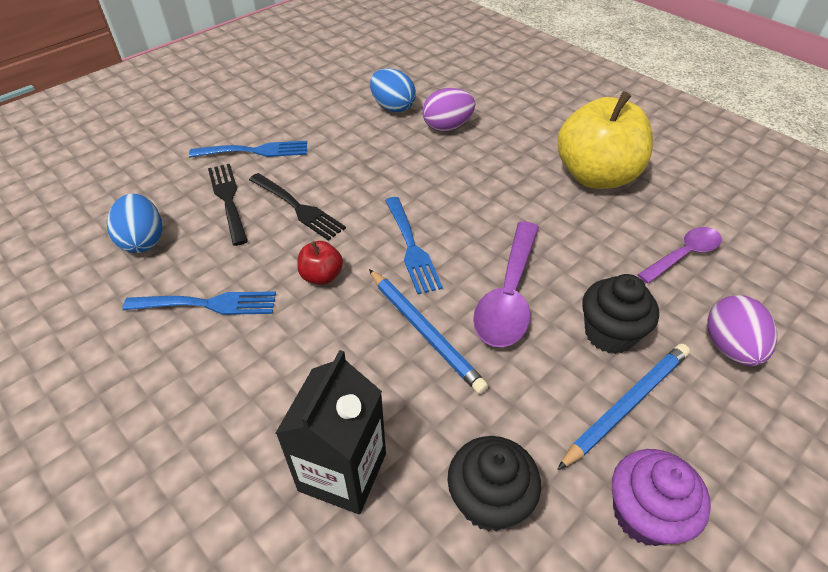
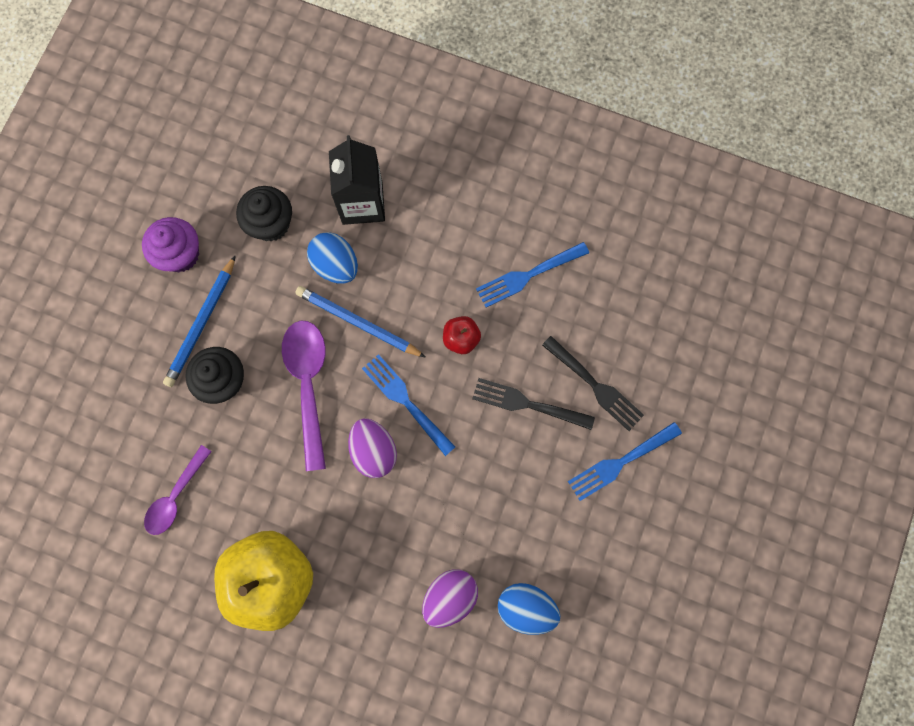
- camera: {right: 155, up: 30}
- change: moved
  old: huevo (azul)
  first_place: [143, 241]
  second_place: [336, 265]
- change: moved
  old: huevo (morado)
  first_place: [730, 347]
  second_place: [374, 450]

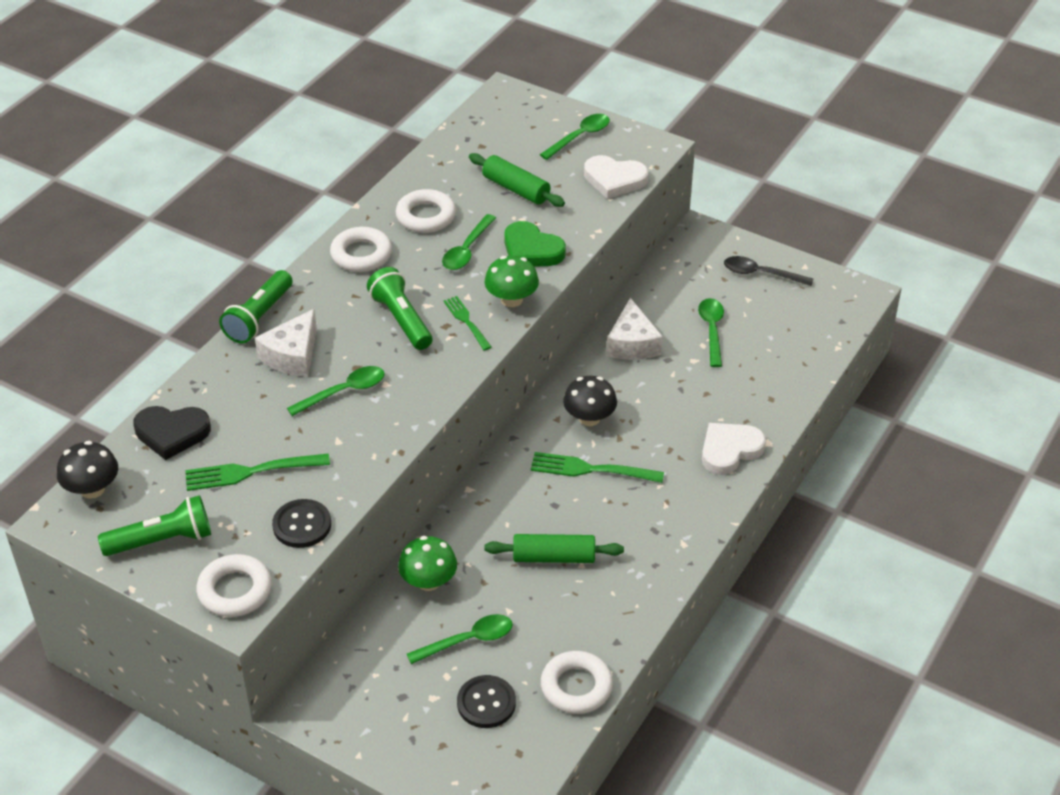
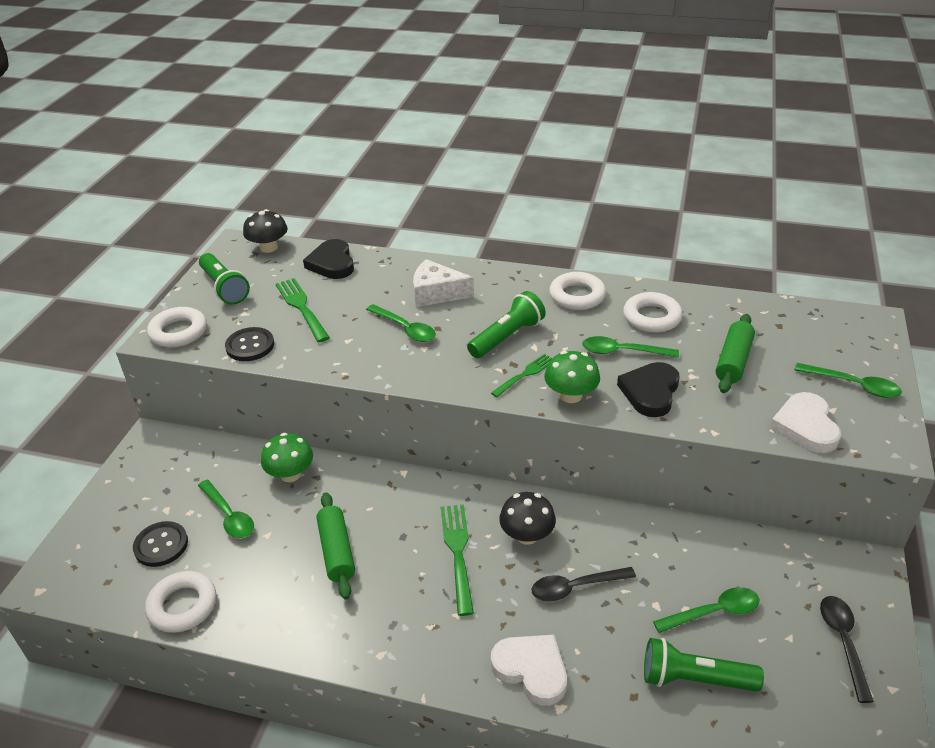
- camera: {right: 75, up: -5}
- change: moved
  old: lámpara de mano (verde)
  first_place: [259, 317]
  second_place: [694, 679]
- change: recoloured
  old: corazón (verde)
  new: corazón (negro)
  first_place: [531, 250]
  second_place: [650, 392]
- change: removed
  old: queso (blanco)
  first_place: [632, 343]
- change: added
  new: cuchara (negro)
  second_place: [575, 587]

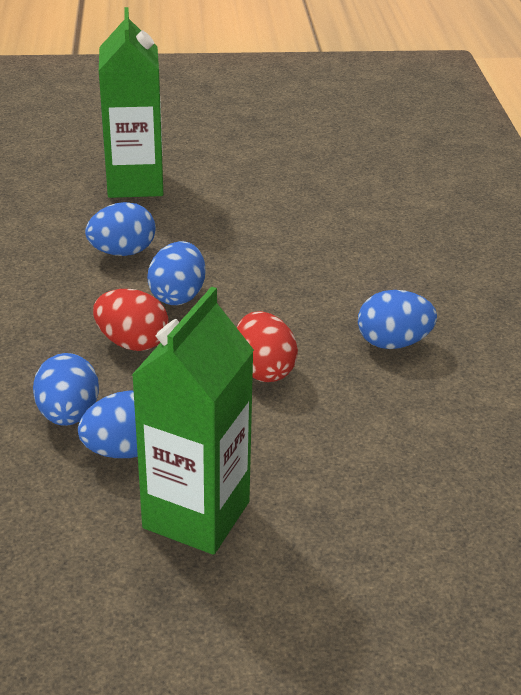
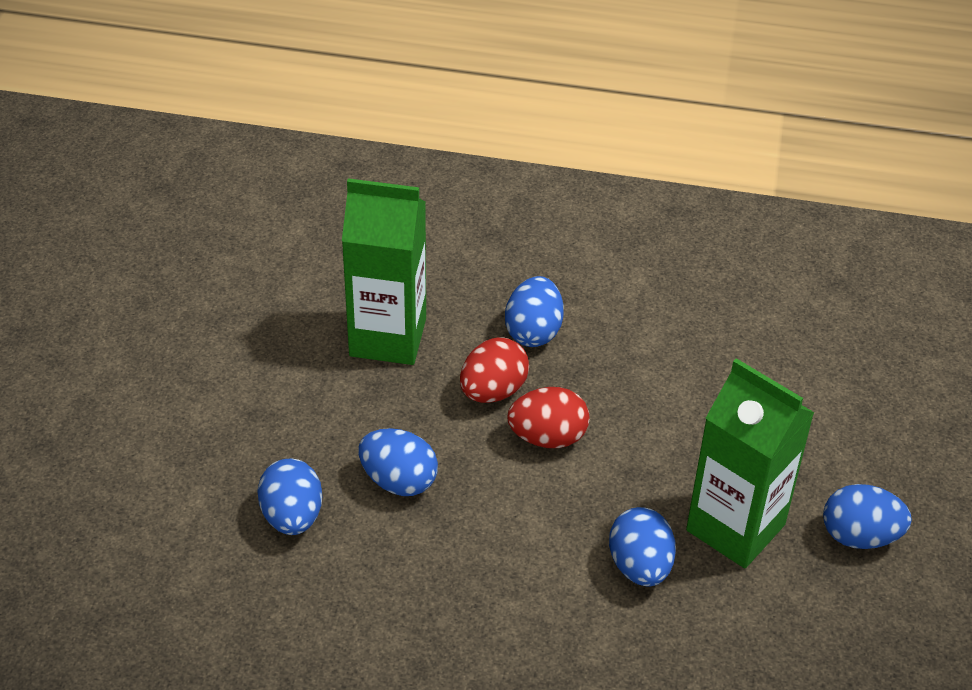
- camera: {right: -75, up: 10}
- change: moved
  old: huevo (azul)
  first_place: [68, 414]
  second_place: [859, 536]
- change: moved
  old: huevo (rojo)
  first_place: [132, 342]
  second_place: [493, 391]
- change: moved
  old: cartón de leche (verde)
  first_place: [135, 183]
  second_place: [388, 337]

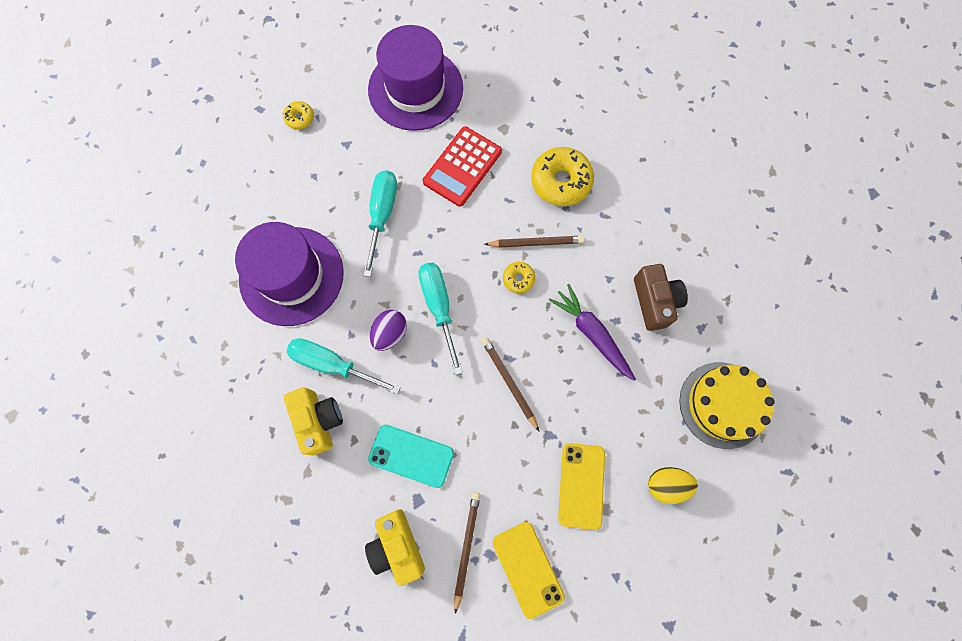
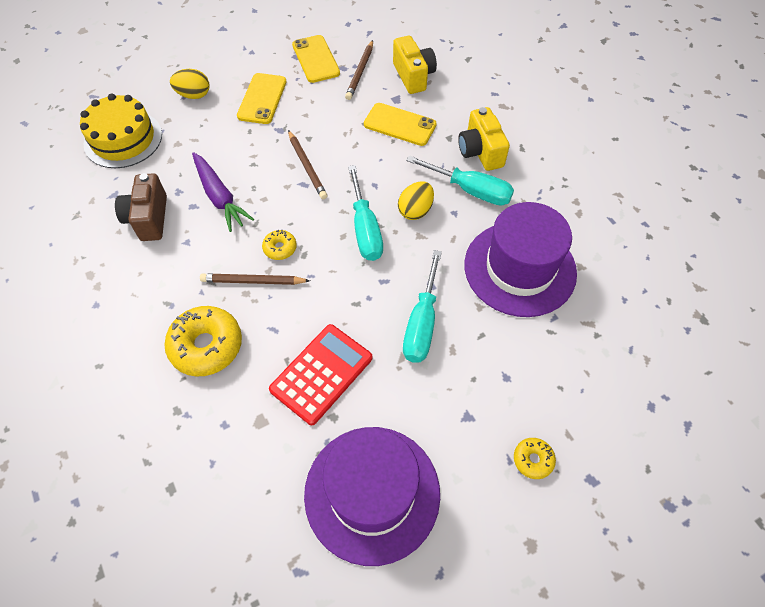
- camera: {right: -175, up: -15}
- change: recoloured
  old: móvil (turquesa)
  new: móvil (amarillo)
  first_place: [411, 456]
  second_place: [400, 125]
- change: recoloured
  old: huevo (morado)
  new: huevo (amarillo)
  first_place: [390, 334]
  second_place: [415, 210]

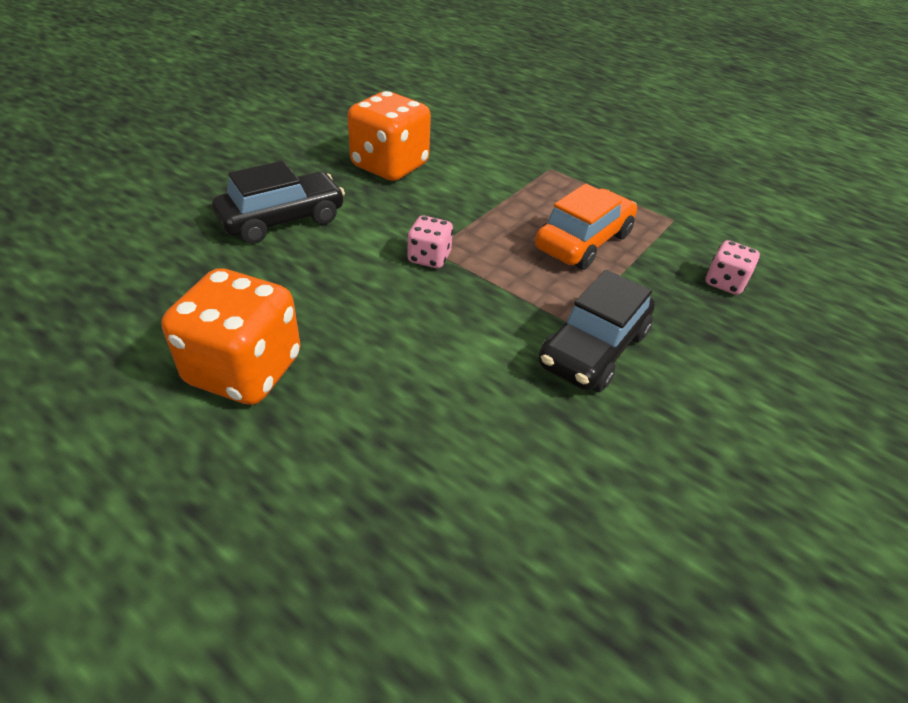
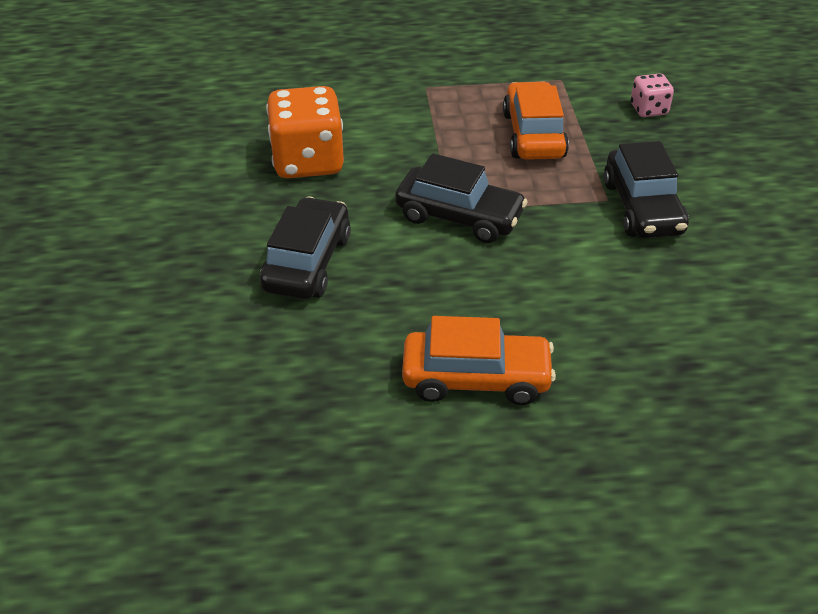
- camera: {right: -40, up: 0}
- change: replaced
  old: dado (naranja)
  new: coche (naranja)
  first_place: [244, 370]
  second_place: [476, 378]
- change: replaced
  old: dado (rosa)
  new: coche (negro)
  first_place: [429, 258]
  second_place: [459, 216]

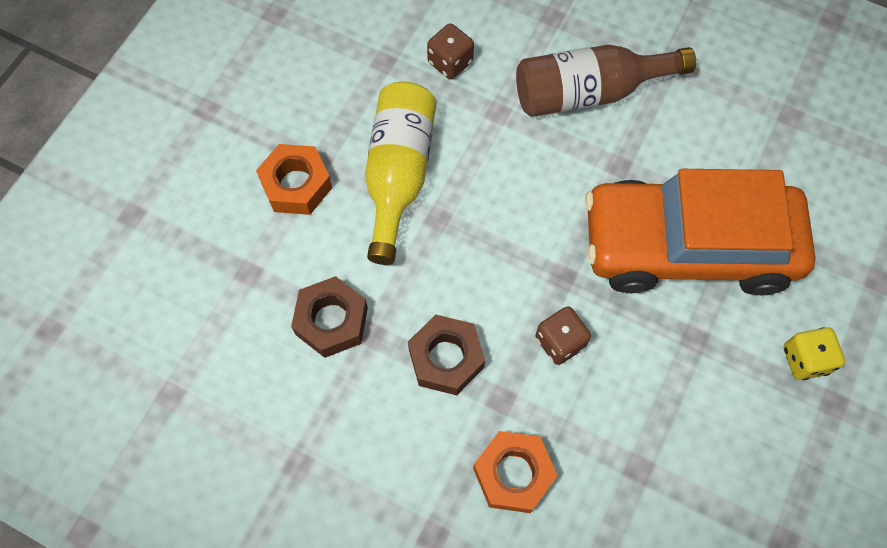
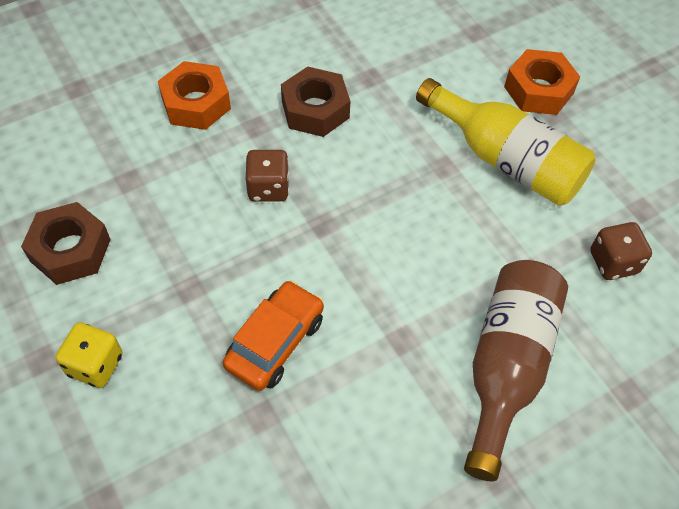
- camera: {right: 120, up: -10}
- change: moved
  old: tuerca (marrón)
  first_place: [331, 321]
  second_place: [70, 250]
- change: resized
  old: coche (naranja)
  first_place: [688, 247]
  second_place: [275, 342]
  factor: 0.46

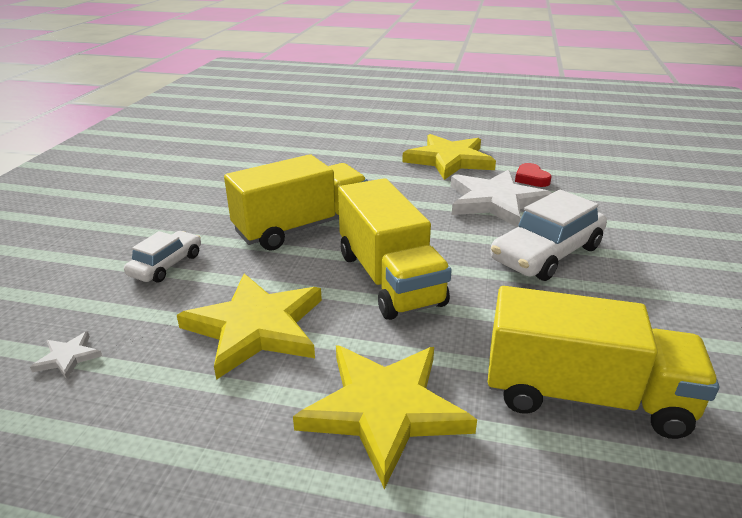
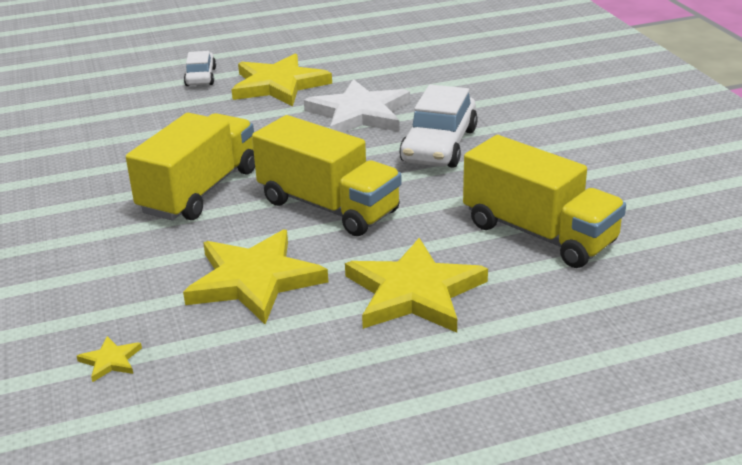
- camera: {right: -30, up: 0}
- change: recoloured
  old: estrella (blanco)
  new: estrella (amarillo)
  first_place: [68, 357]
  second_place: [110, 361]
- change: moved
  old: coche (blanco)
  first_place: [166, 265]
  second_place: [201, 77]
- change: turned
  old: camión (amarillo)
  first_place: [584, 396]
  second_place: [539, 234]
  degrees: 60
- change: removed
  old: corazón (rojo)
  first_place: [531, 179]

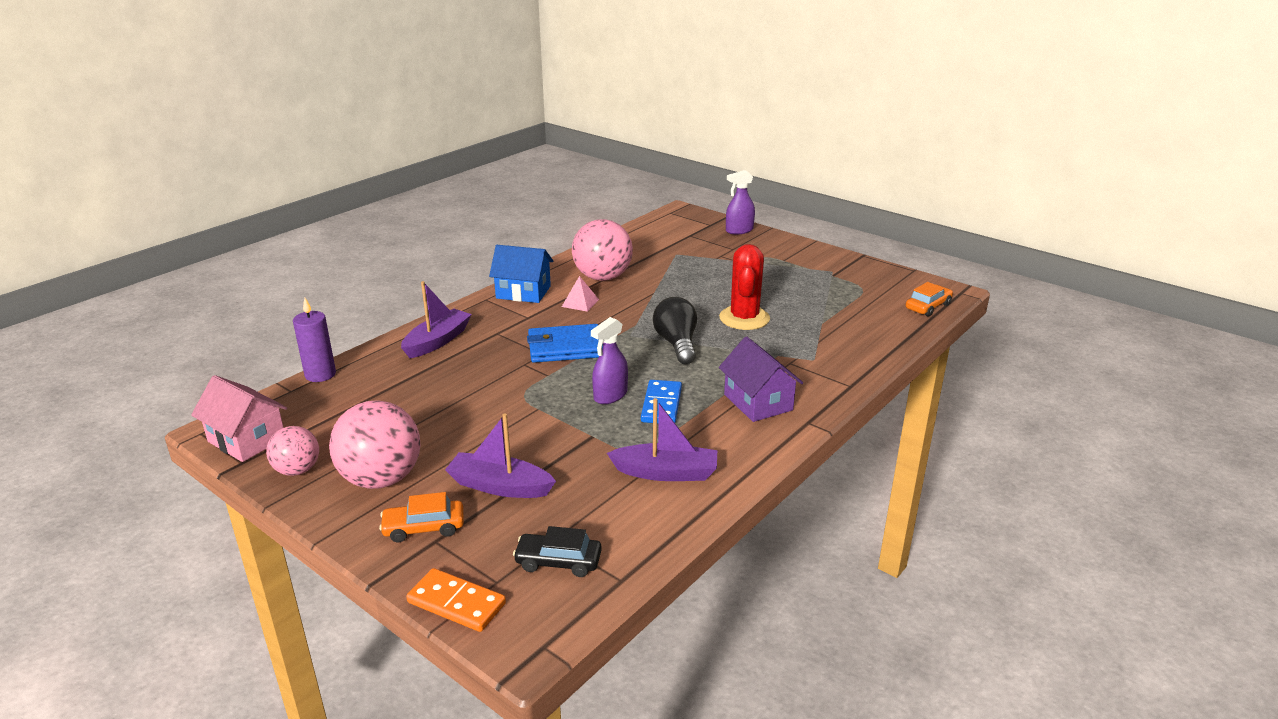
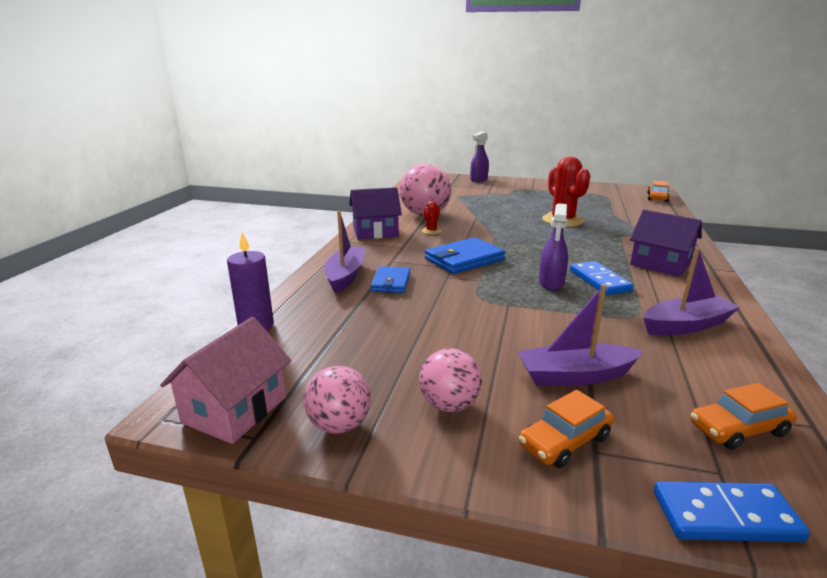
- camera: {right: -25, up: -5}
- change: turned
  old: casa (rosa)
  first_place: [247, 440]
  second_place: [235, 410]
  degrees: -75
- change: resized
  old: pelota (rosa)
  first_place: [381, 479]
  second_place: [449, 405]
  factor: 0.58
- change: recoloured
  old: ficha de dominó (naranja)
  new: ficha de dominó (azul)
  first_place: [456, 603]
  second_place: [725, 516]
- change: recoloured
  old: casa (azul)
  new: casa (morado)
  first_place: [523, 292]
  second_place: [375, 232]
- change: recoloured
  old: coche (negro)
  new: coche (naranja)
  first_place: [558, 562]
  second_place: [738, 429]
- change: replaced
  old: pirámide (rosa)
  new: cactus (rojo)
  first_place: [580, 303]
  second_place: [431, 231]
- change: removed
  old: bombilla (negro)
  first_place: [677, 344]
- change: added
  new: cartera (azul)
  second_place: [391, 282]

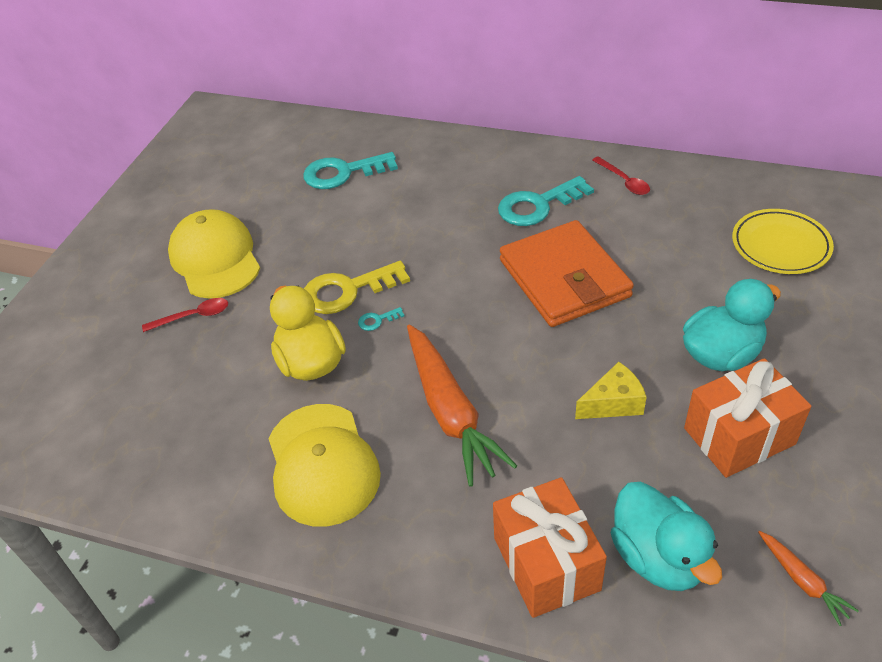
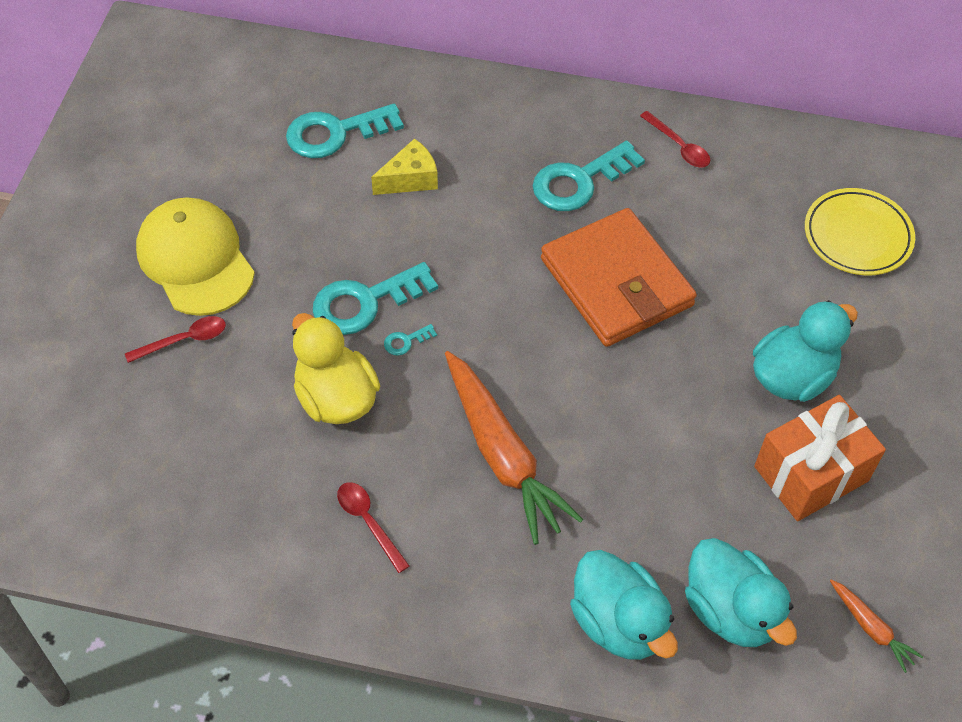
- camera: {right: -10, up: 10}
- change: replaced
  old: gorra (amarillo)
  new: cuchara (rojo)
  first_place: [322, 464]
  second_place: [368, 522]
- change: recoloured
  old: llave (amarillo)
  new: llave (turquesa)
  first_place: [347, 290]
  second_place: [365, 302]
- change: replaced
  old: regalo (naranja)
  new: pato (turquesa)
  first_place: [546, 563]
  second_place: [618, 622]
- change: moved
  old: queso (amarillo)
  first_place: [613, 403]
  second_place: [410, 179]

